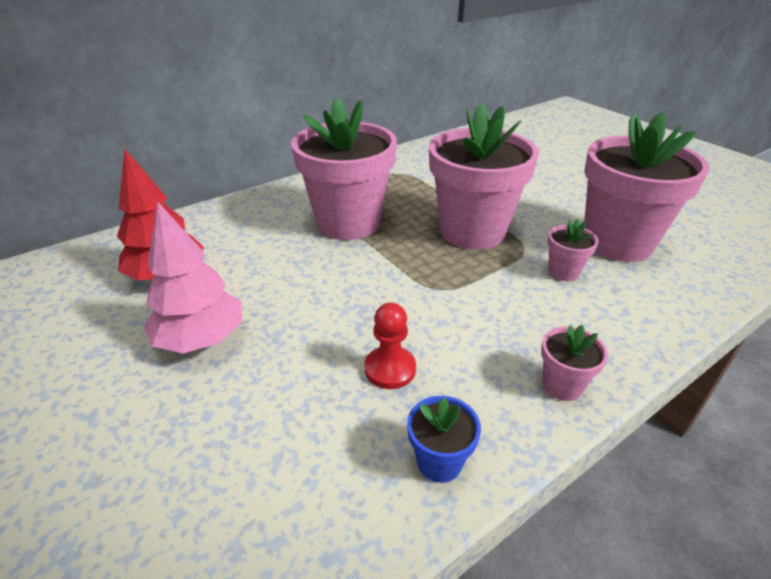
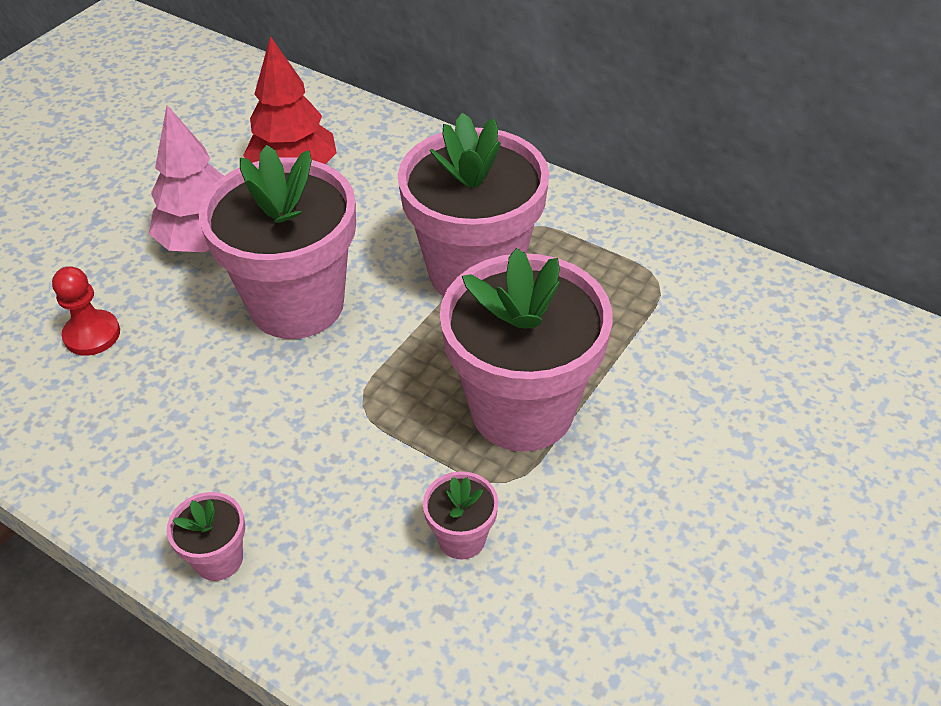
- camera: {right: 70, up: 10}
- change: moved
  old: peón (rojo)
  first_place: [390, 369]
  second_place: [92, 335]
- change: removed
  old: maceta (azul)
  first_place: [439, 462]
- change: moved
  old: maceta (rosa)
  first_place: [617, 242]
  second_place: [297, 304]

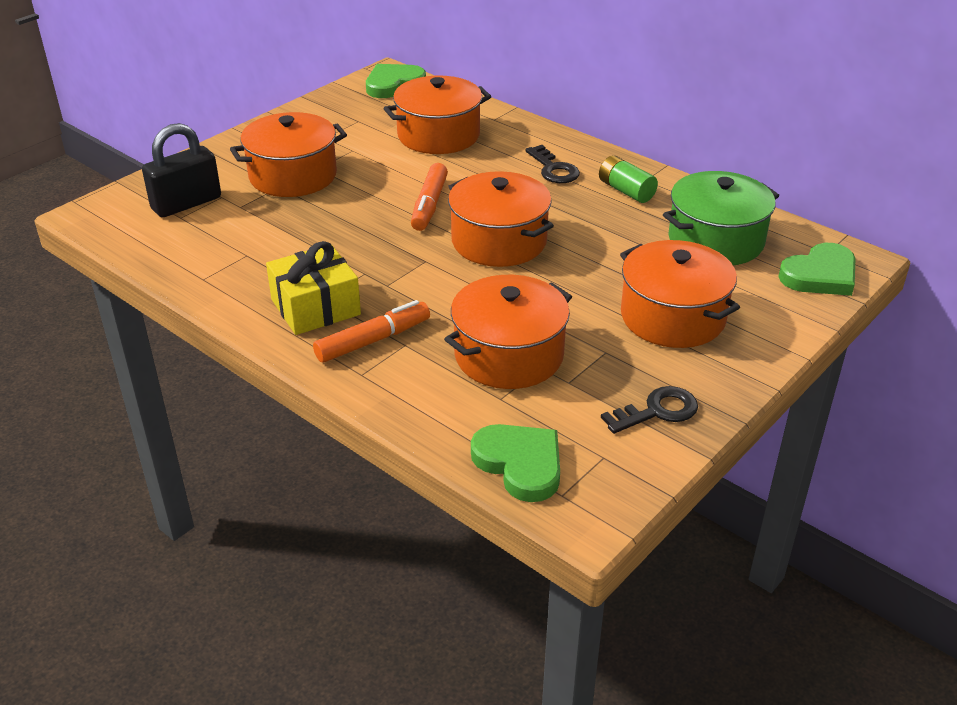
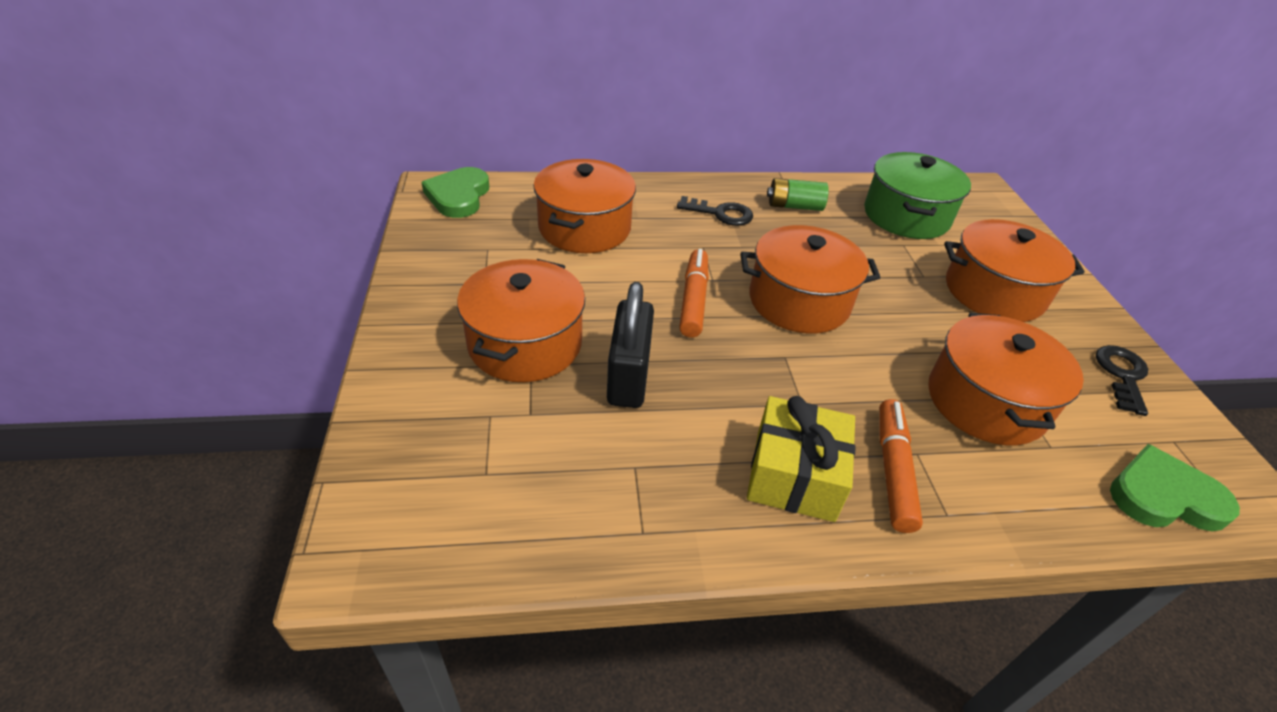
- camera: {right: -50, up: 5}
- change: moved
  old: candado (negro)
  first_place: [186, 203]
  second_place: [628, 376]
- change: turned
  old: rotulador (naranja)
  first_place: [429, 205]
  second_place: [693, 300]
  degrees: -135
- change: removed
  old: corazón (verde)
  first_place: [820, 275]

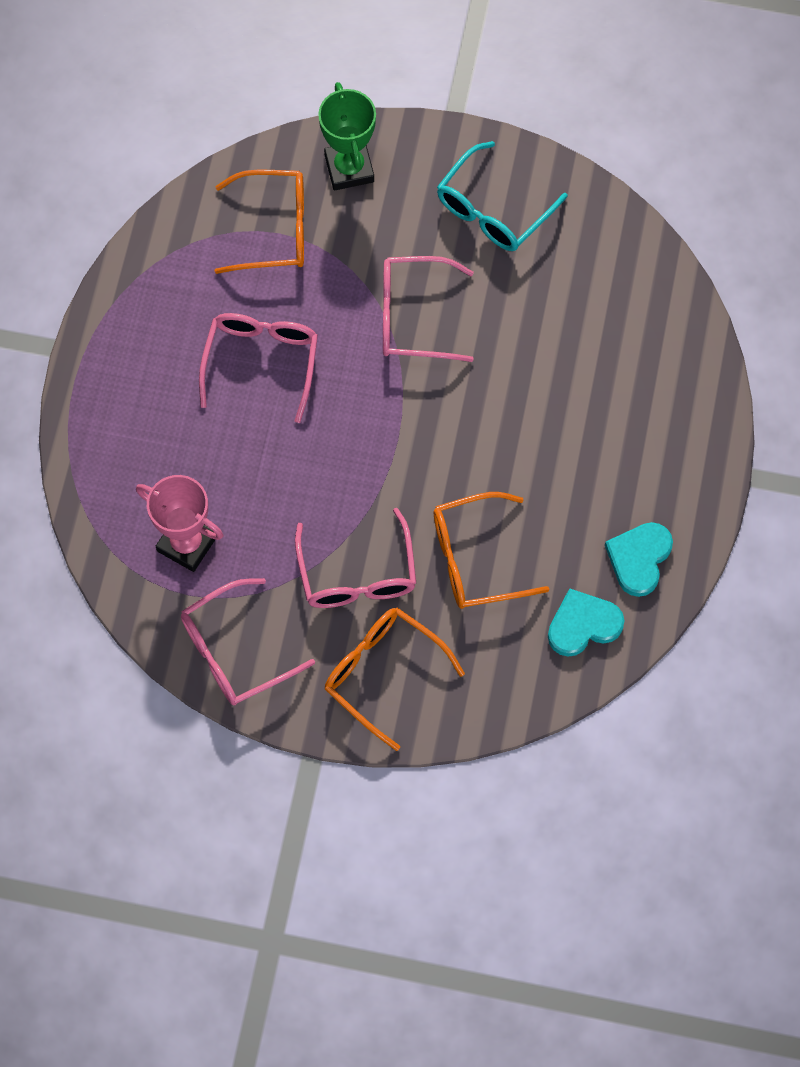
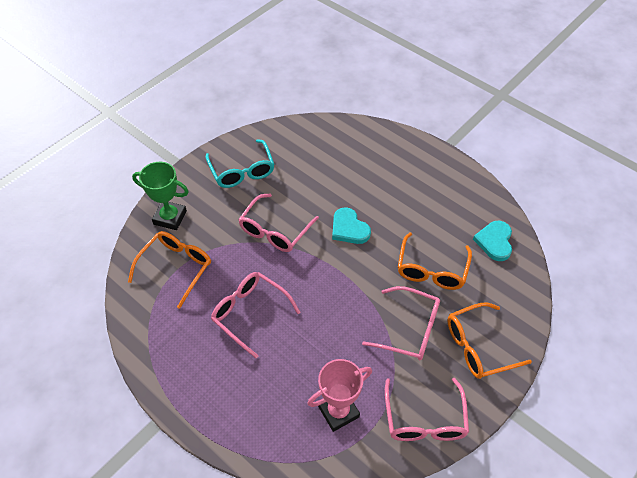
- camera: {right: -60, up: -15}
- change: moved
  old: corazón (turquesa)
  first_place: [639, 559]
  second_place: [349, 228]

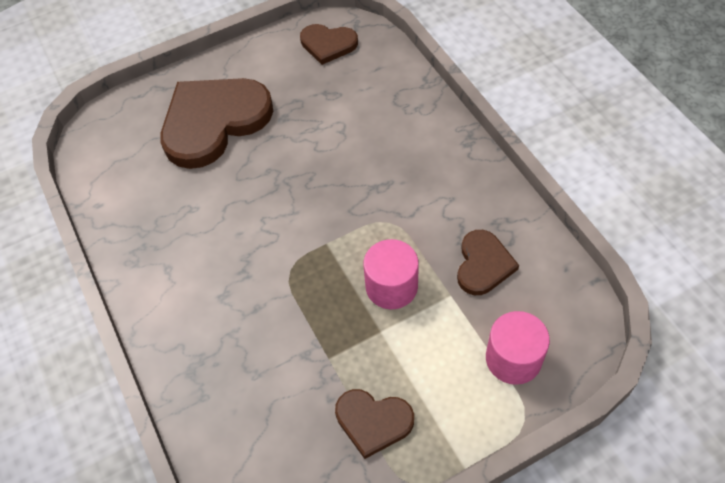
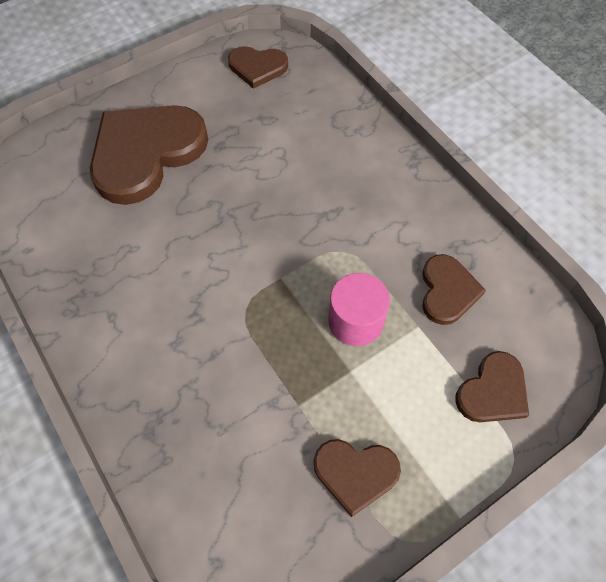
- camera: {right: -10, up: 5}
- change: replaced
  old: cilindro (rosa)
  new: corazón (marrón)
  first_place: [513, 359]
  second_place: [493, 391]

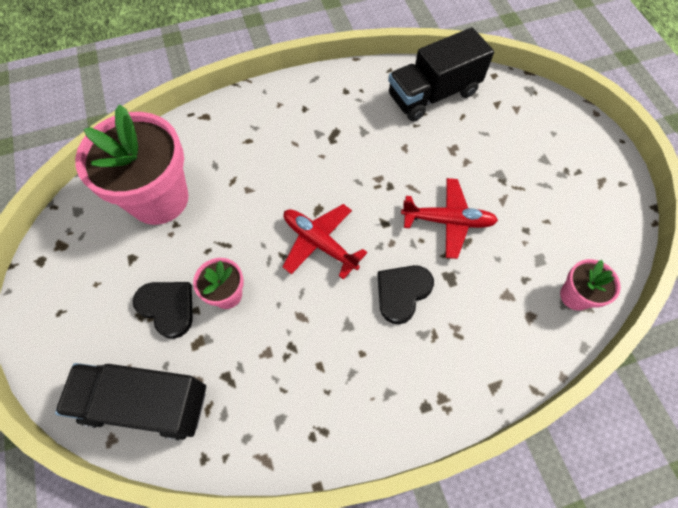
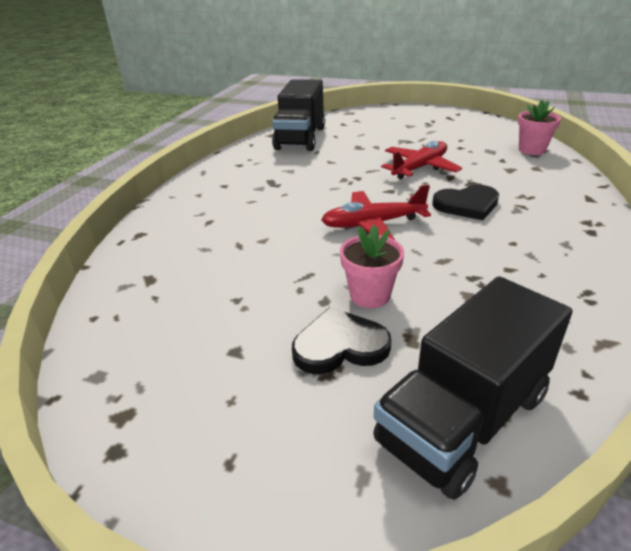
- camera: {right: -50, up: -30}
- change: removed
  old: maceta (rosa)
  first_place: [159, 199]
- change: turned
  old: corazón (negro)
  first_place: [402, 292]
  second_place: [467, 205]
  degrees: -90

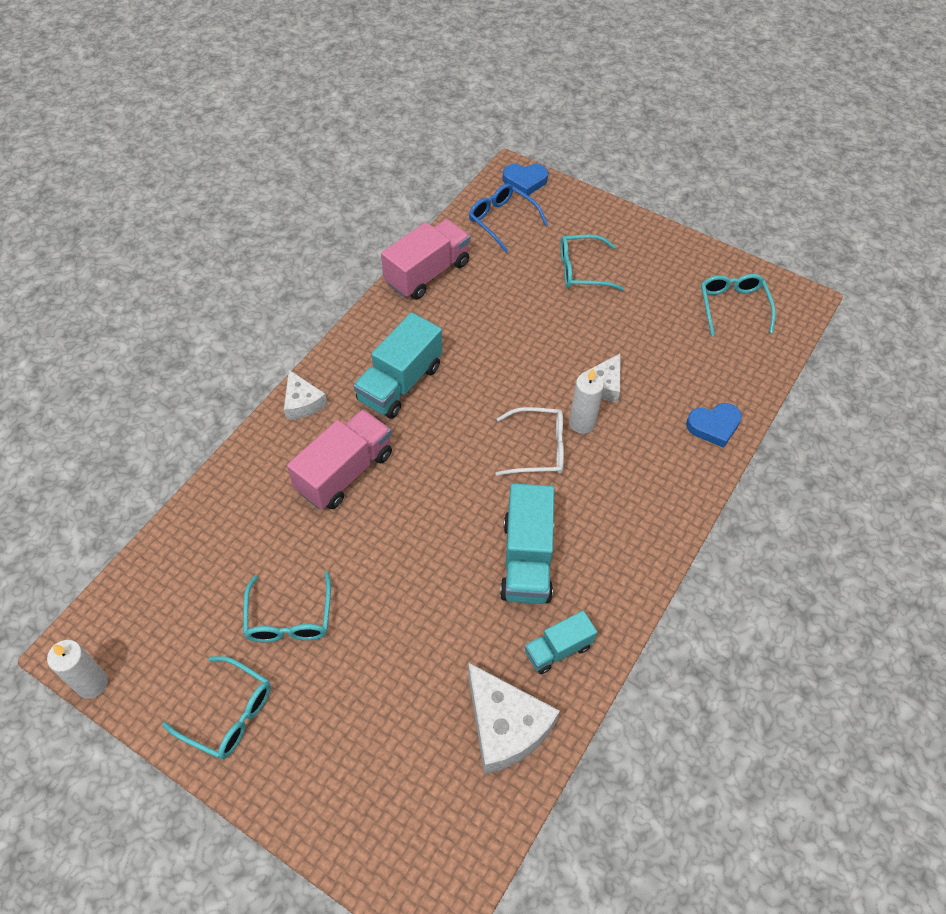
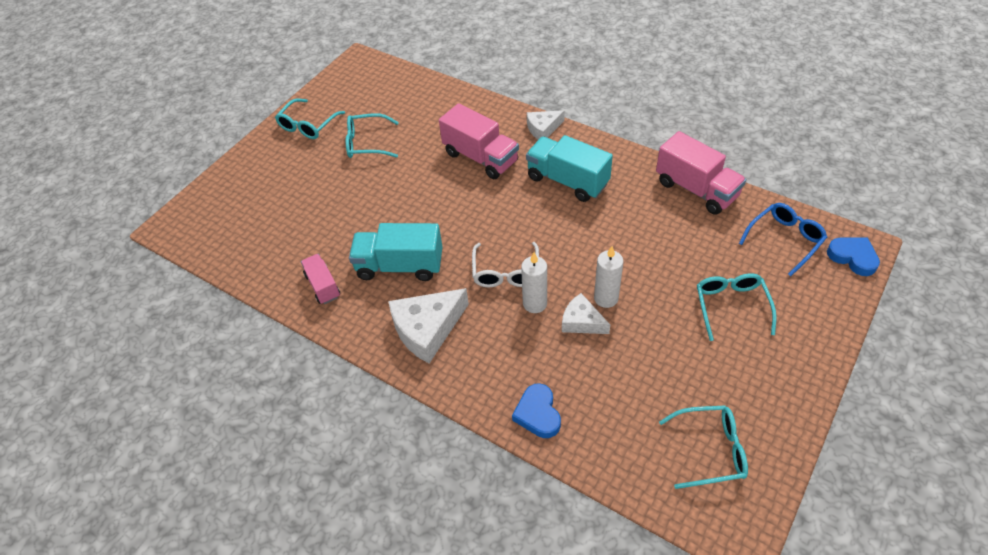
- camera: {right: 95, up: -5}
- change: moved
  old: vela (blanco)
  first_place: [92, 683]
  second_place: [606, 298]
- change: moved
  old: queso (blanco)
  first_place: [505, 726]
  second_place: [427, 329]
- change: turned
  old: corazón (azul)
  first_place: [525, 181]
  second_place: [853, 257]
  degrees: 135
- change: recoloured
  old: camión (turquesa)
  new: camión (rosa)
  first_place: [558, 649]
  second_place: [323, 286]

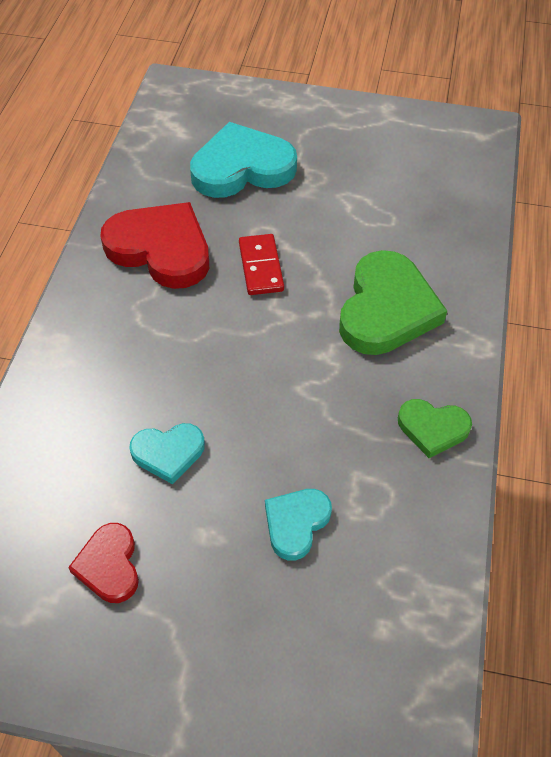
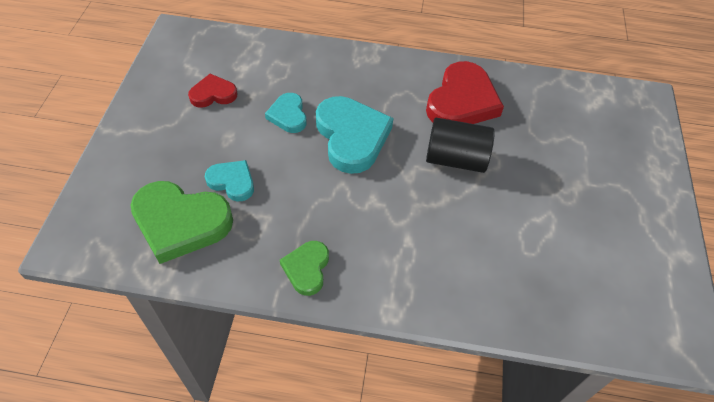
- camera: {right: 85, up: 0}
- change: moved
  old: corazón (turquesa)
  first_place: [242, 168]
  second_place: [351, 137]
- change: replaced
  old: ficha de dominó (rojo)
  new: cilindro (negro)
  first_place: [260, 267]
  second_place: [455, 159]
- change: moved
  old: corazón (verde)
  first_place: [386, 309]
  second_place: [180, 222]

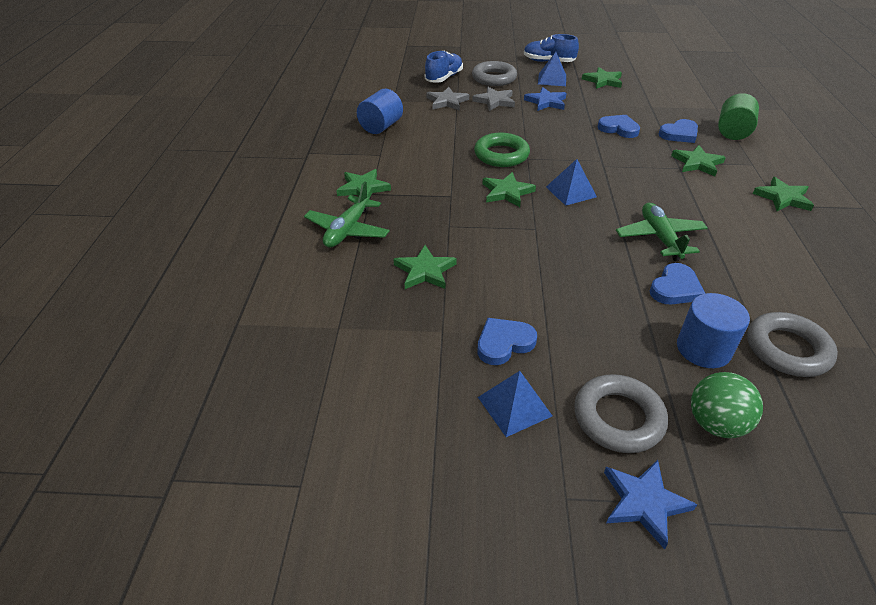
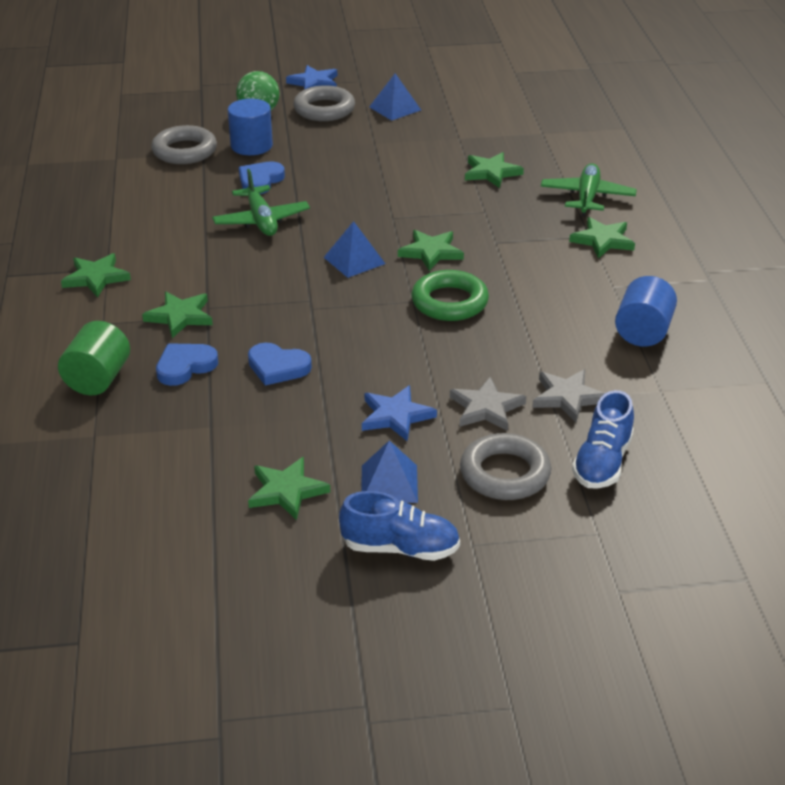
- camera: {right: 170, up: -5}
- change: removed
  old: corazón (azul)
  first_place: [504, 343]

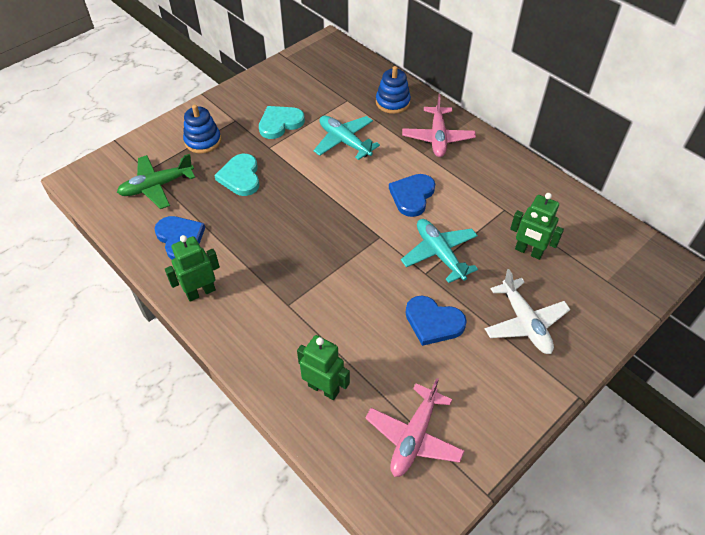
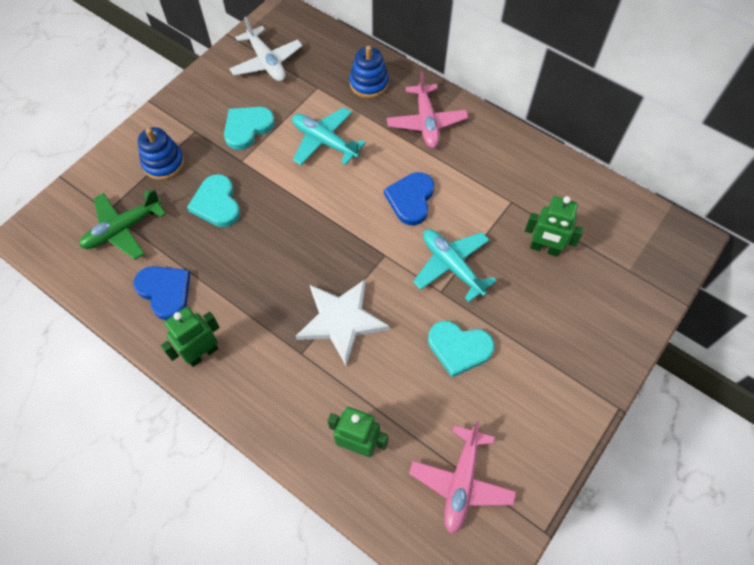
- camera: {right: -10, up: 10}
- change: recoloured
  old: corazón (azul)
  new: corazón (turquesa)
  first_place: [433, 322]
  second_place: [459, 348]
- change: moved
  old: avión (blanco)
  first_place: [525, 322]
  second_place: [266, 62]
- change: added
  new: estrella (blanco)
  second_place: [341, 320]

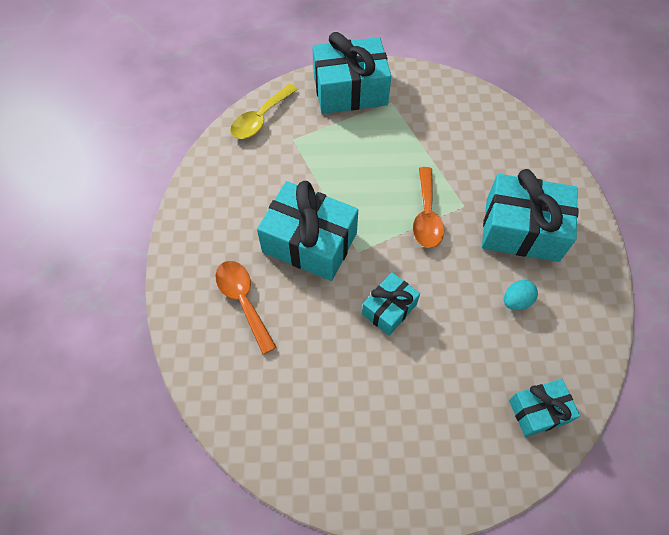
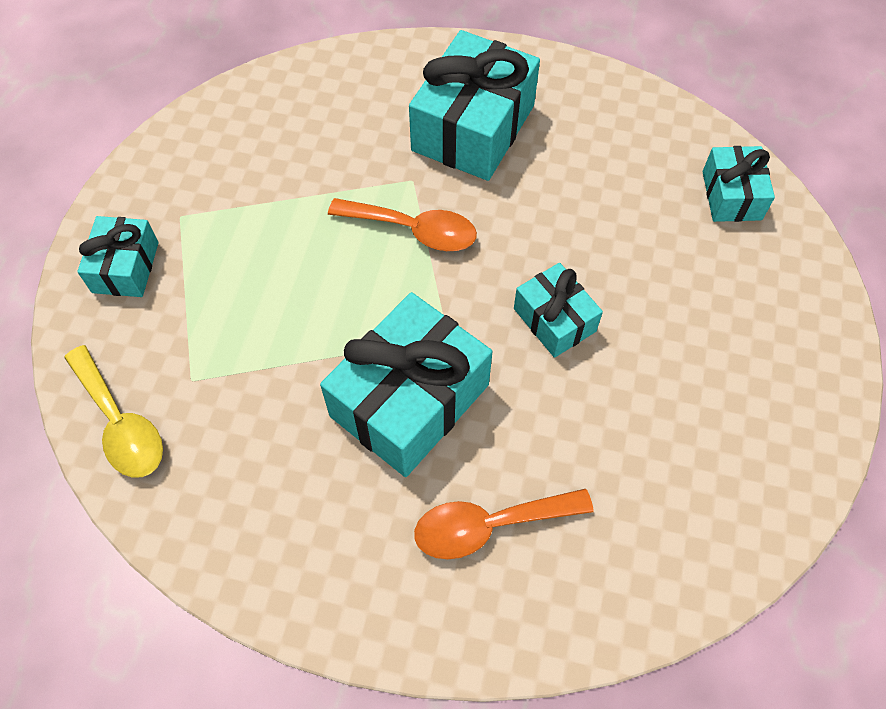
- camera: {right: -75, up: 0}
- change: resized
  old: regalo (turquesa)
  first_place: [350, 90]
  second_place: [125, 267]
  factor: 0.55
- change: removed
  old: huevo (turquesa)
  first_place: [516, 301]

